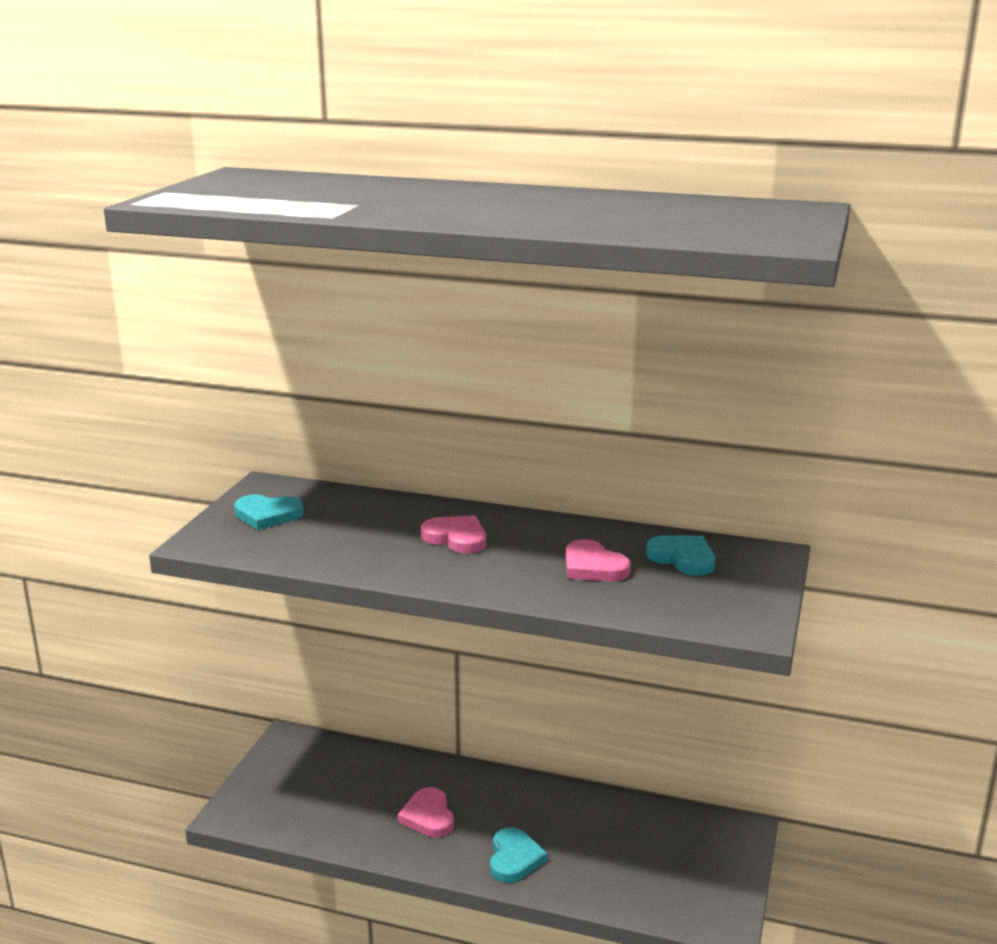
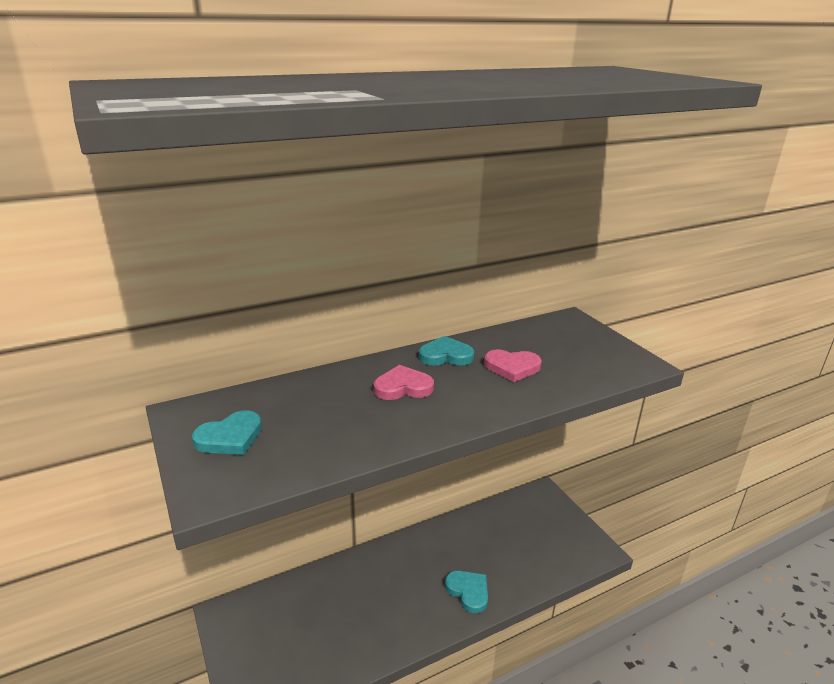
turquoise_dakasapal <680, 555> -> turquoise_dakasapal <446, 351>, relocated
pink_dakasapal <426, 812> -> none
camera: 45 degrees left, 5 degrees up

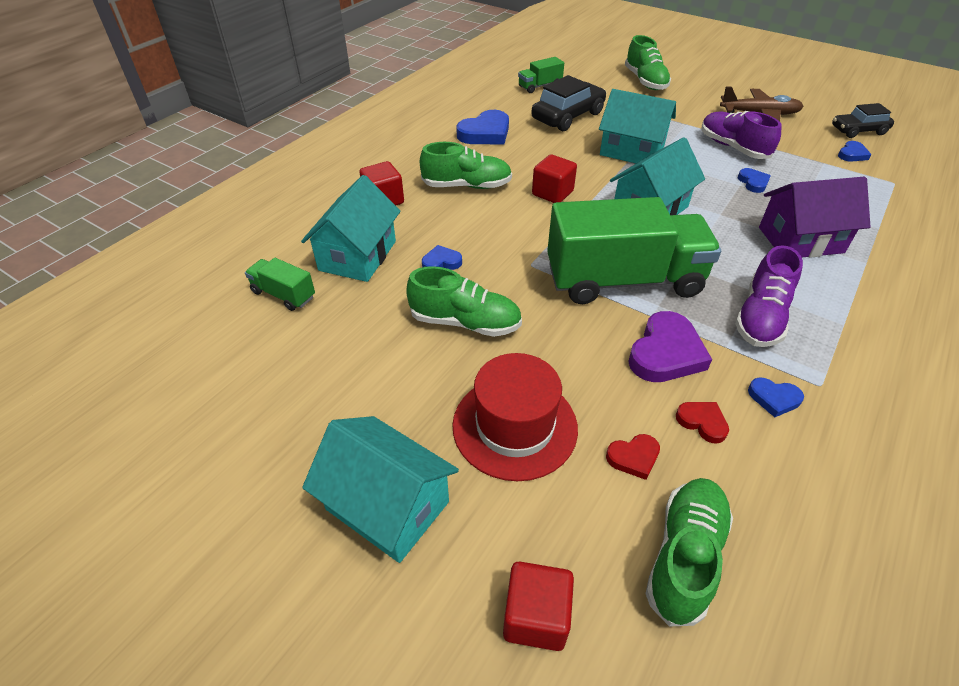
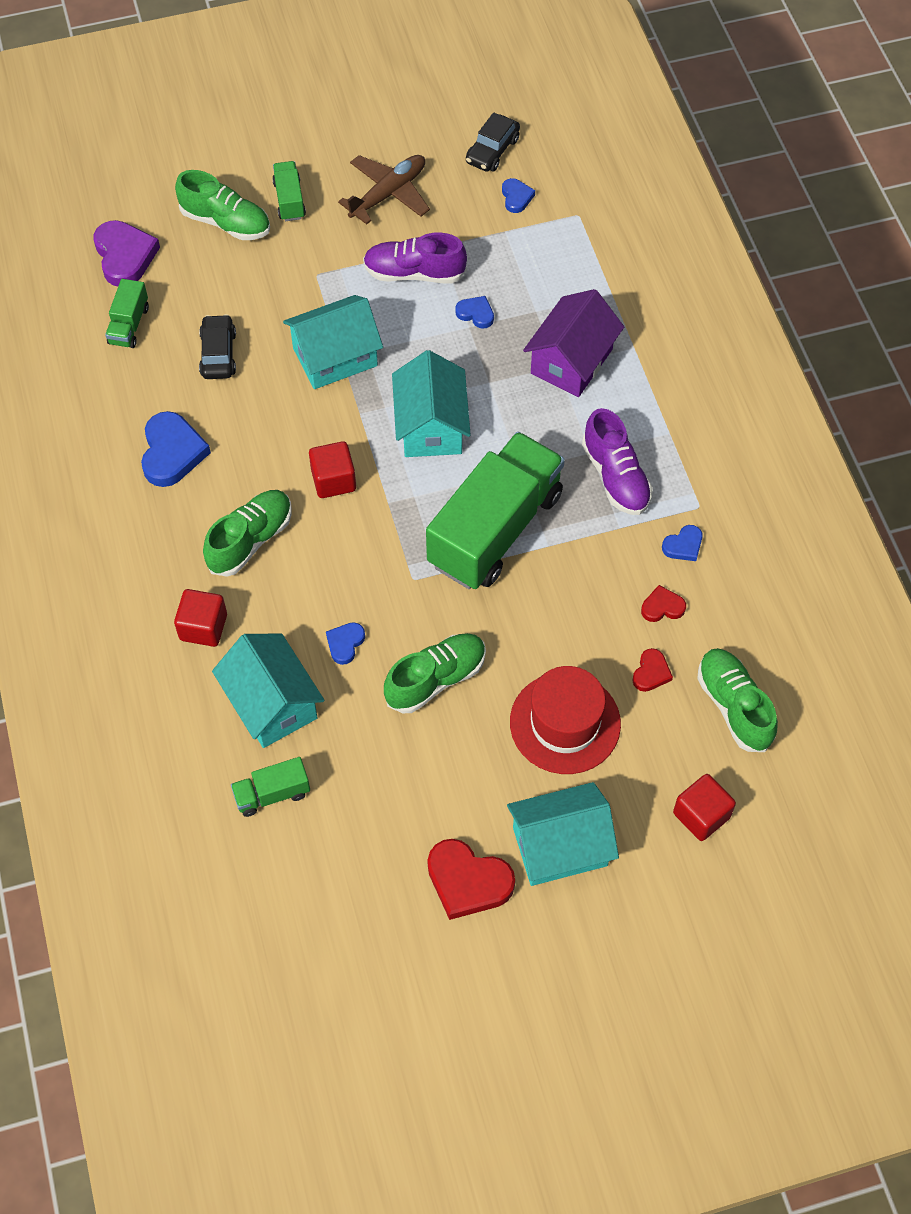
purple_dakasapal <670, 346> -> purple_dakasapal <127, 253>, relocated
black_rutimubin <568, 103> -> black_rutimubin <217, 346>, x0.65
none -> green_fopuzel <289, 191>
none -> red_dakasapal <471, 879>
camera: 50 degrees left, 15 degrees up

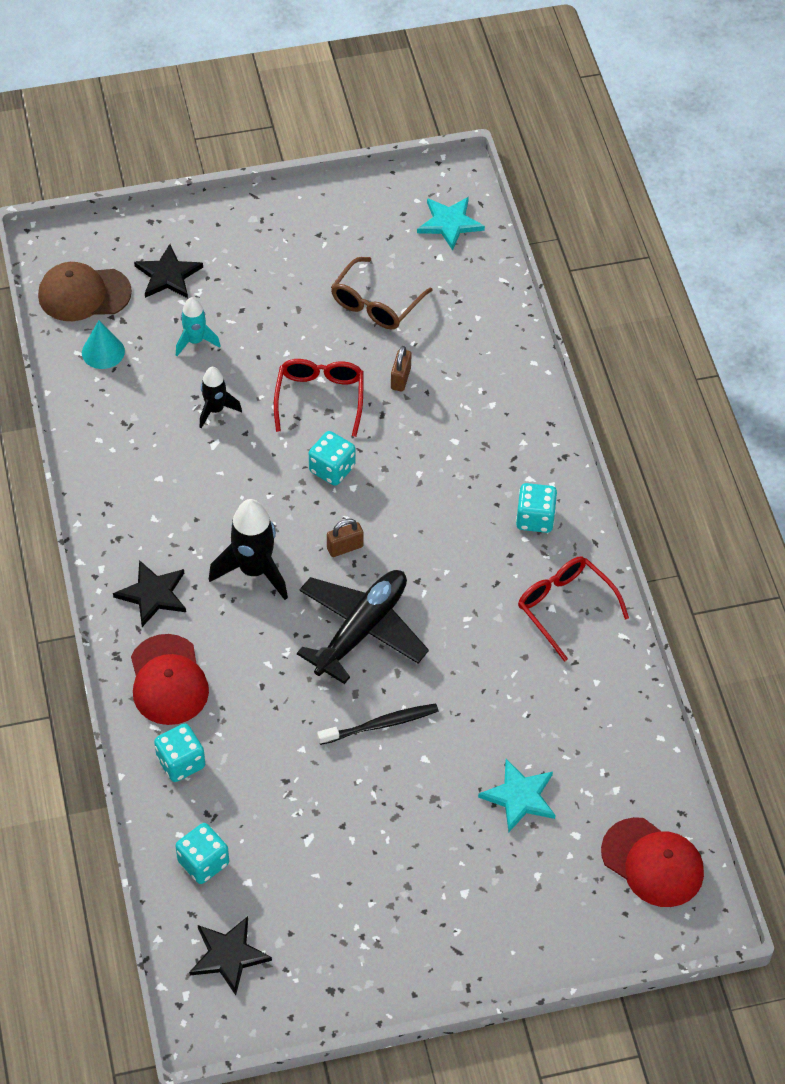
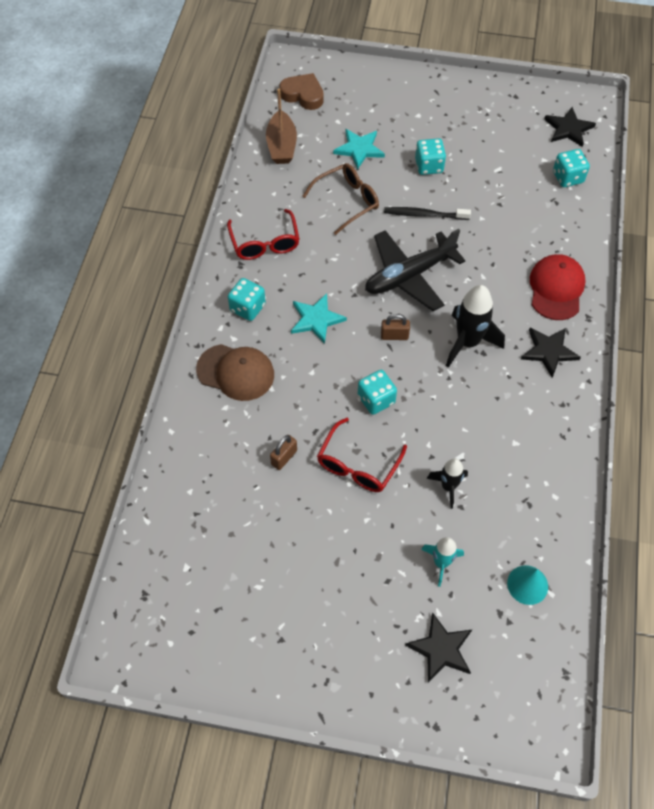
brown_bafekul <85, 291> -> brown_bafekul <235, 372>, relocated
none -> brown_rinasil <281, 126>
red_bafekul <652, 862> -> brown_dakasapal <301, 91>
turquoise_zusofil <451, 223> -> turquoise_zusofil <319, 319>, relocated
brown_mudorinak <382, 293> -> brown_mudorinak <340, 199>, relocated
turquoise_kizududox <179, 752> -> turquoise_kizududox <430, 156>, relocated
camera: 155 degrees left, 5 degrees up

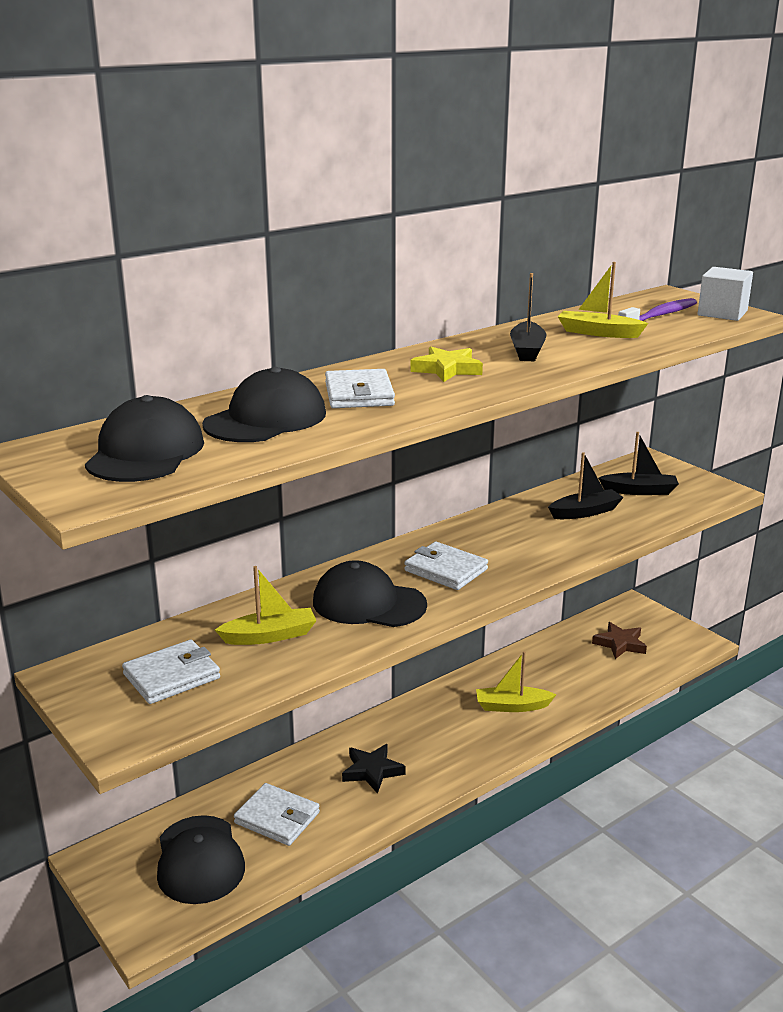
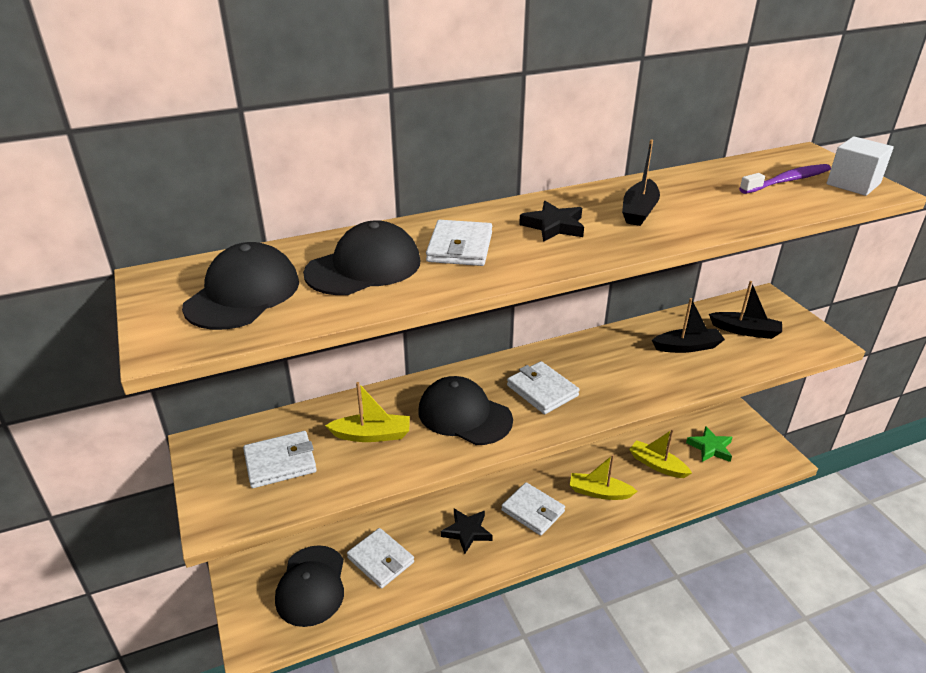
none -> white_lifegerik <533, 509>
yellow_zusofil <446, 364> -> black_zusofil <551, 221>
yellow_rinasil <603, 300> -> yellow_rinasil <660, 453>, relocated
brown_zusofil <619, 640> -> green_zusofil <709, 444>
camera: 15 degrees right, 10 degrees up

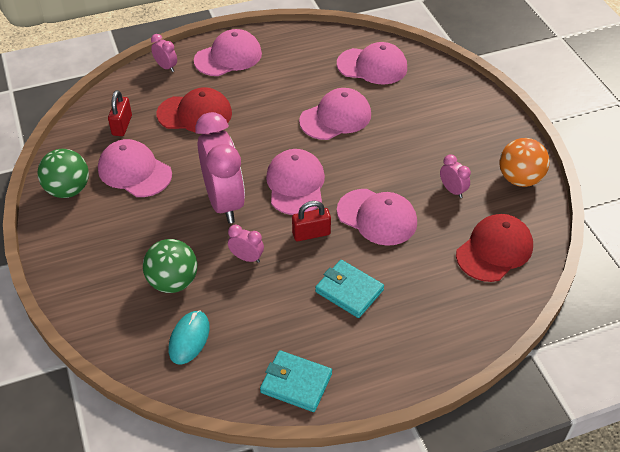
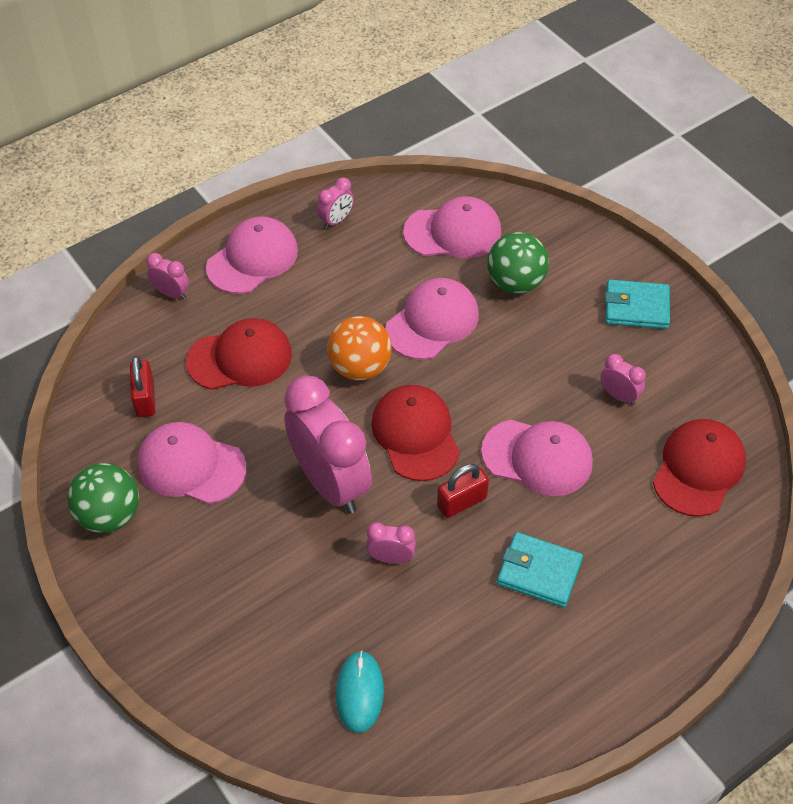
none -> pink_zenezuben <335, 203>
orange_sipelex <524, 162> -> orange_sipelex <359, 348>, relocated
pink_bafekul <295, 182> -> red_bafekul <415, 433>
green_sipelex <170, 266> -> green_sipelex <518, 263>, relocated
turquoise_lifegerik <296, 381> -> turquoise_lifegerik <637, 304>, relocated
camera: 15 degrees left, 5 degrees up

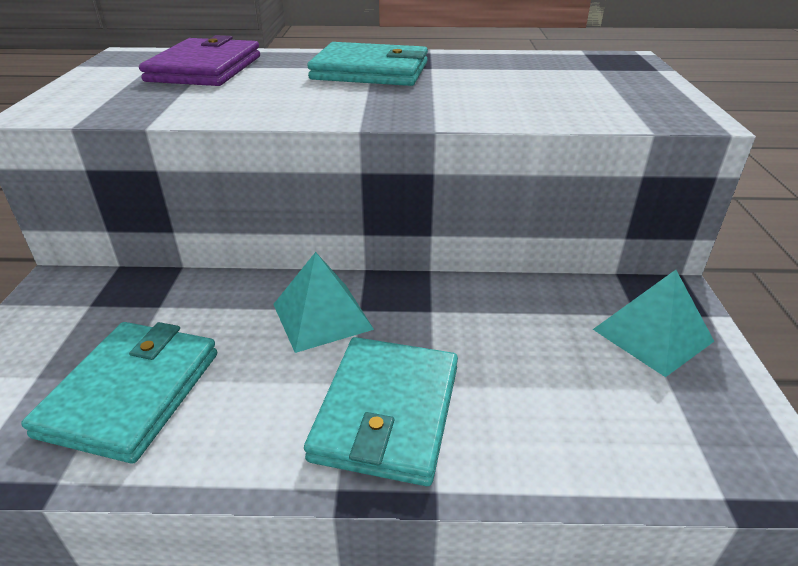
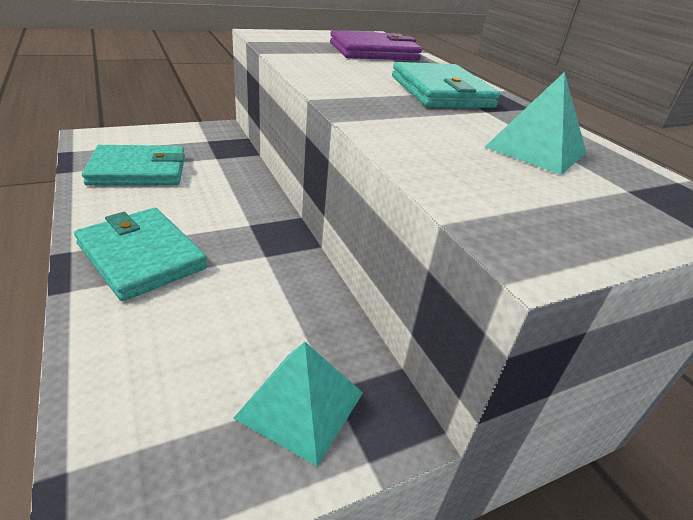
turquoise_lifegerik <381, 411> -> turquoise_lifegerik <141, 254>, 60 degrees clockwise
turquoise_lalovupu <323, 302> -> turquoise_lalovupu <535, 123>, relocated
camera: 60 degrees right, 0 degrees up

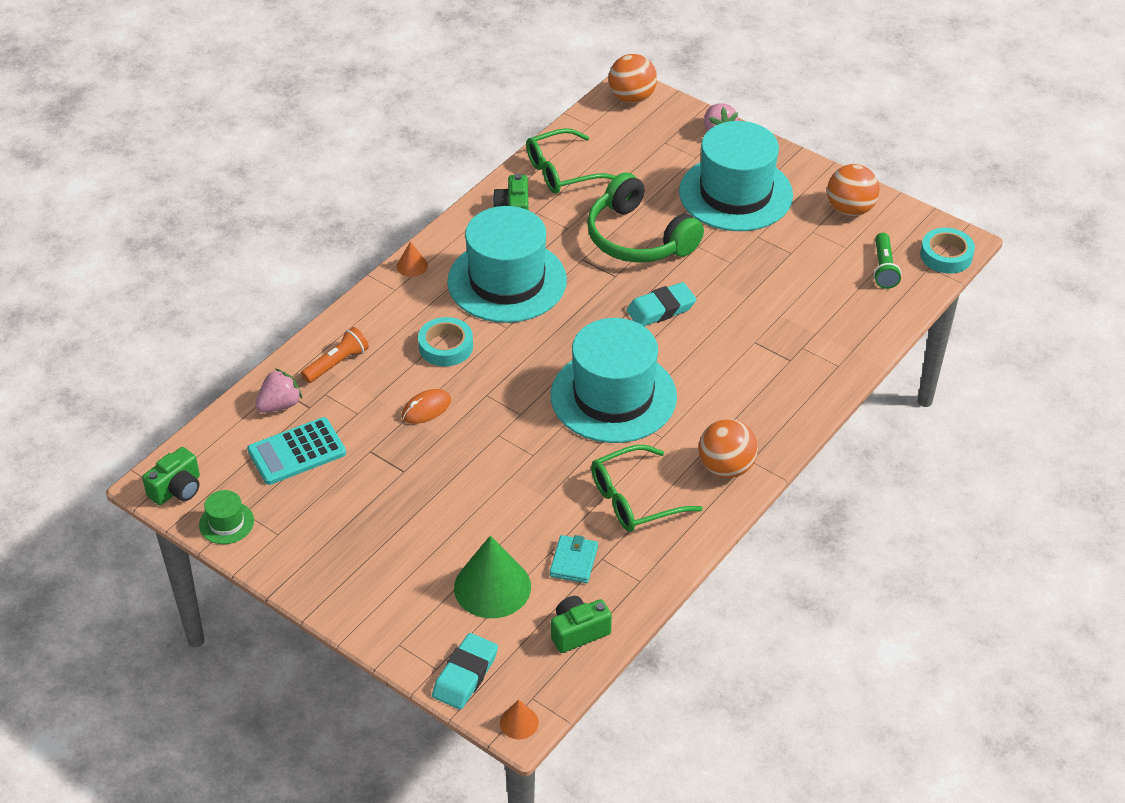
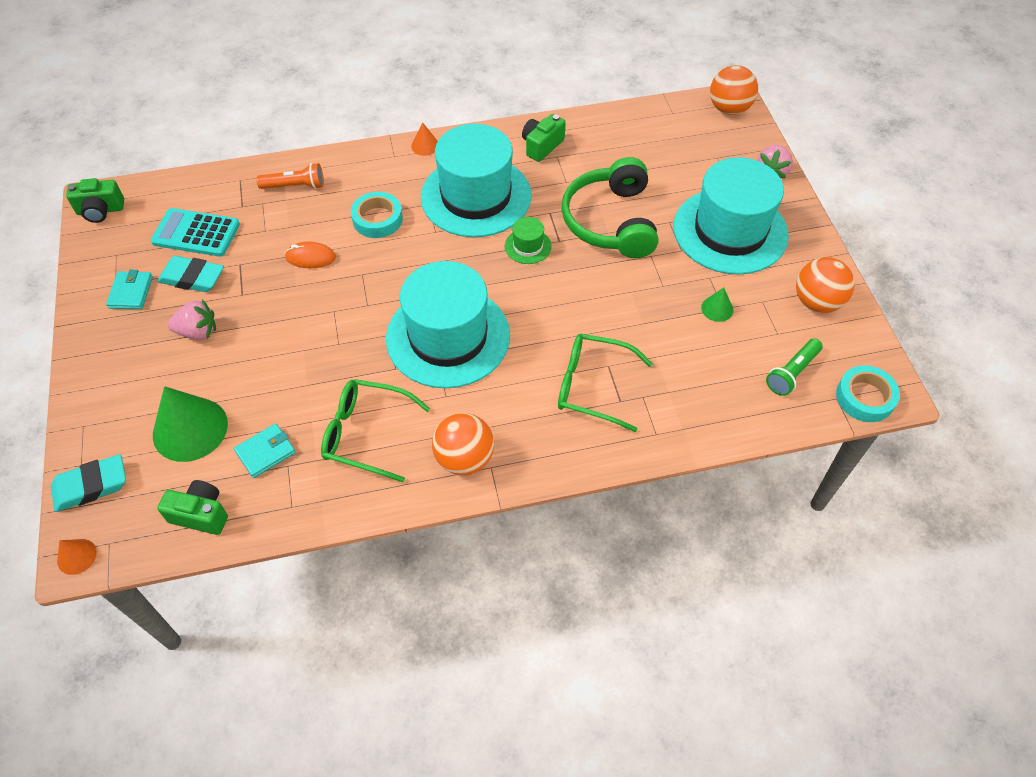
none -> turquoise_lifegerik <129, 289>
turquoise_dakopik <661, 304> -> turquoise_dakopik <190, 274>, relocated
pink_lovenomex <278, 391> -> pink_lovenomex <192, 319>, relocated
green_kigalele <226, 517> -> green_kigalele <528, 240>, relocated
green_mudorinak <571, 161> -> green_mudorinak <605, 383>, relocated
none -> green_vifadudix <717, 304>
camera: 40 degrees right, 10 degrees up

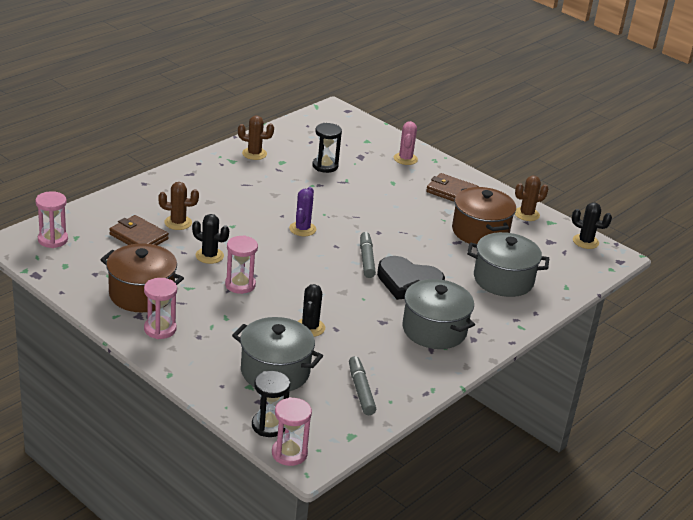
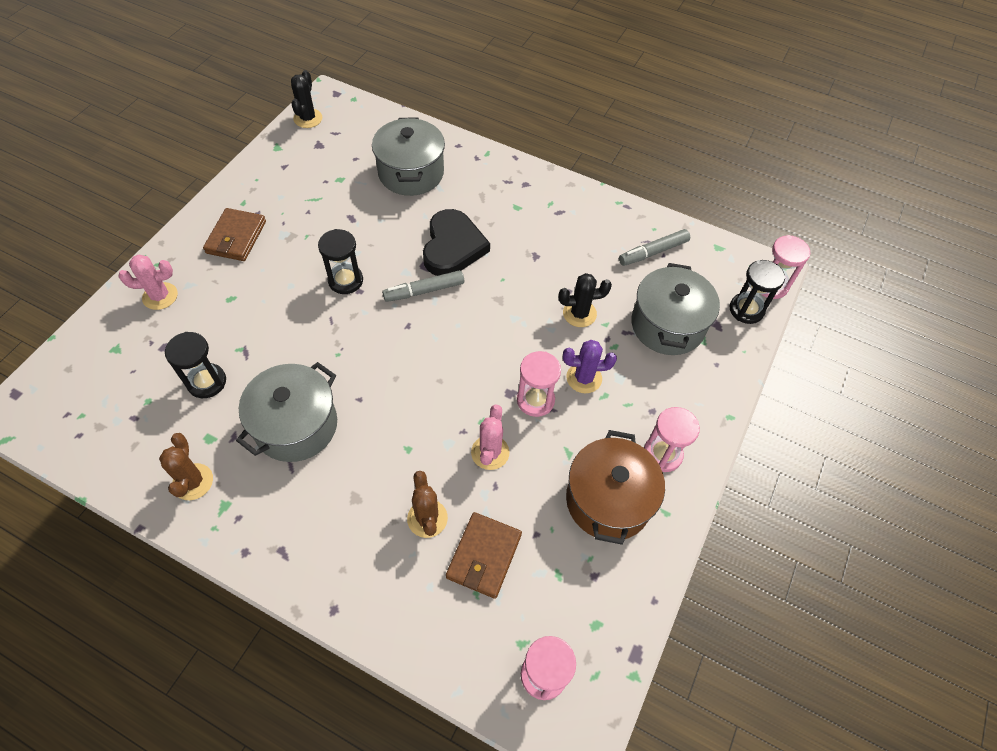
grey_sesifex <439, 314> -> grey_sesifex <286, 412>, relocated
none -> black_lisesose <340, 261>
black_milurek <210, 239> -> pink_milurek <490, 437>
purple_milurek <302, 211> -> purple_milurek <590, 366>, relocated
brown_sesifex <484, 215> -> none
brown_milurek <532, 198> -> none
camera: 105 degrees left, 25 degrees up

